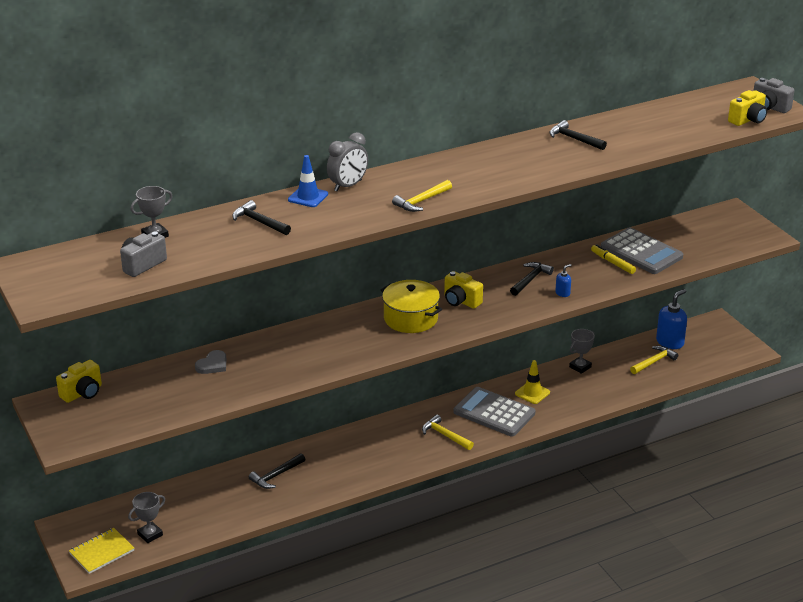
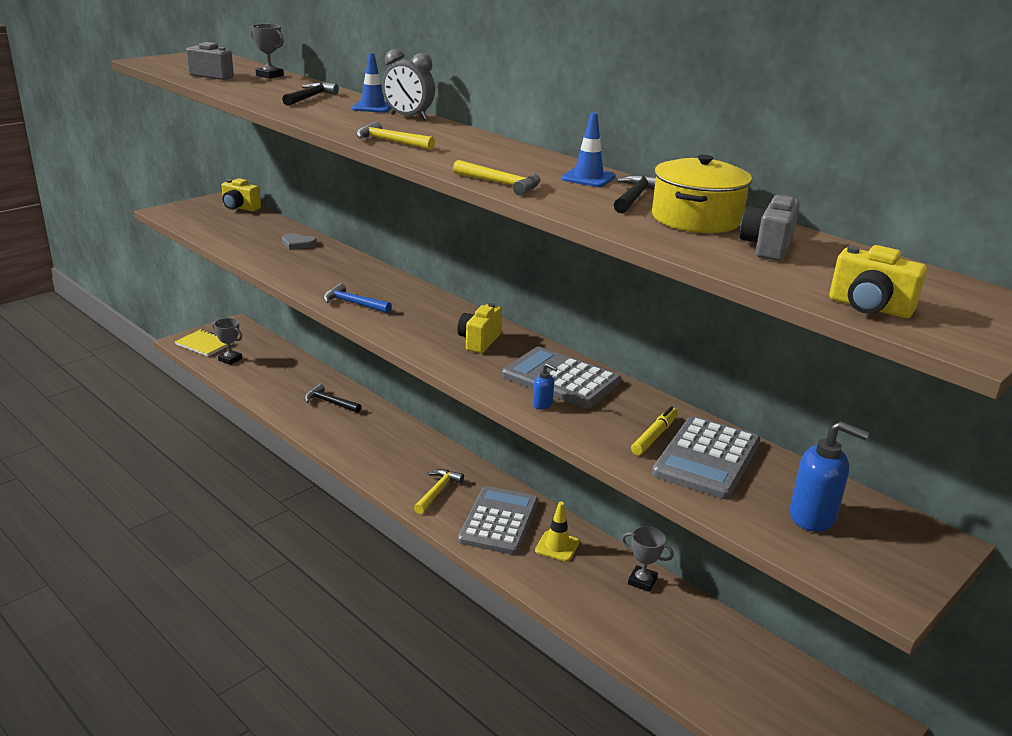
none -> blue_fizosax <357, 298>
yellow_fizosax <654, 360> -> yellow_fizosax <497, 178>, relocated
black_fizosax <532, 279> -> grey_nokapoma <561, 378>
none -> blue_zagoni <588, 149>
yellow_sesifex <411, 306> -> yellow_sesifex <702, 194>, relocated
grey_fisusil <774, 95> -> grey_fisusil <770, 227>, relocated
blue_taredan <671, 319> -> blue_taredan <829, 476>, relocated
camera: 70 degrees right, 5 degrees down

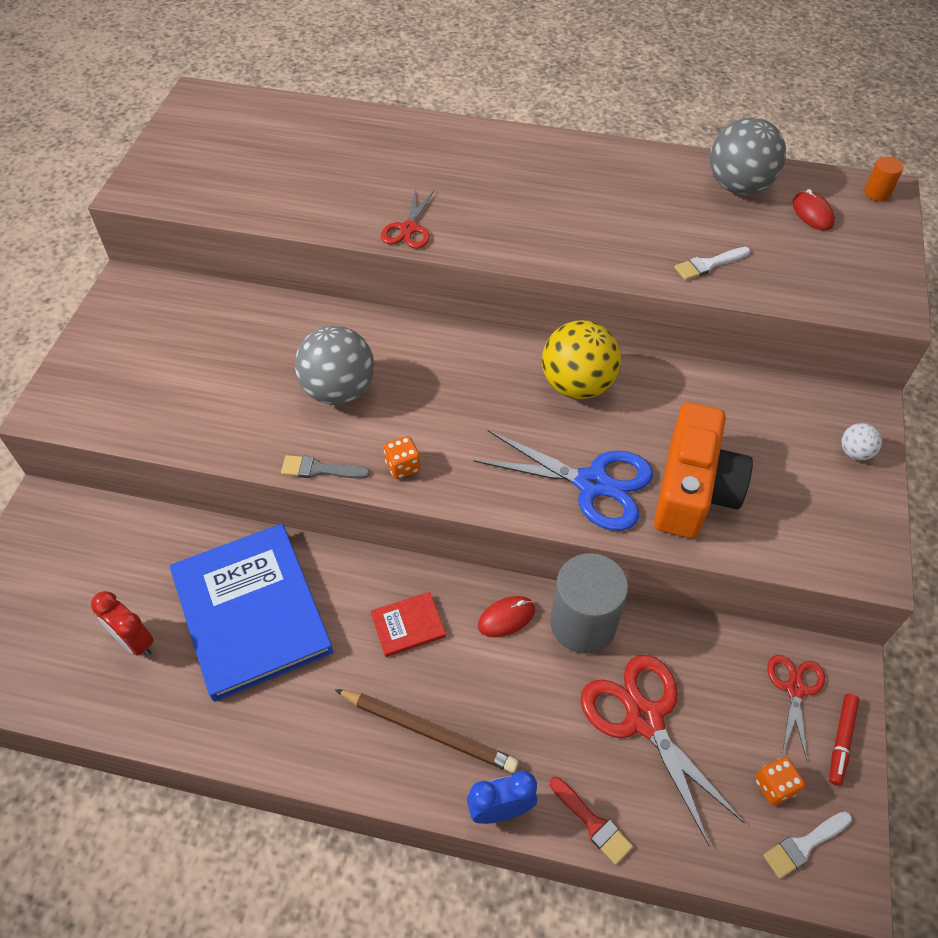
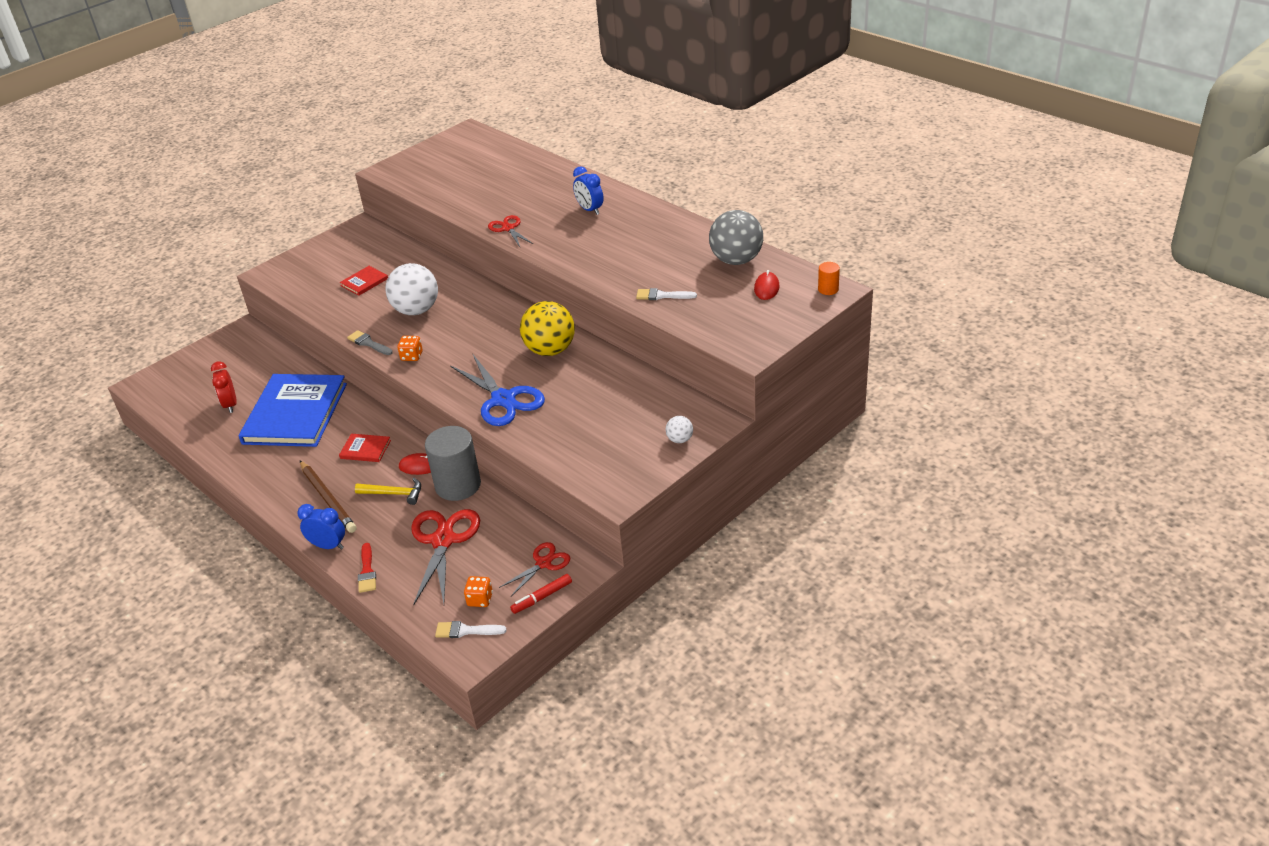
none -> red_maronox <364, 281>
none -> yellow_fizosax <388, 491>
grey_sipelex <334, 365> -> white_sipelex <412, 289>
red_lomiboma <408, 218> -> red_lomiboma <510, 231>, 105 degrees clockwise
none -> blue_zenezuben <588, 190>
orange_fisusil <703, 470> -> none
camera: 35 degrees right, 15 degrees down

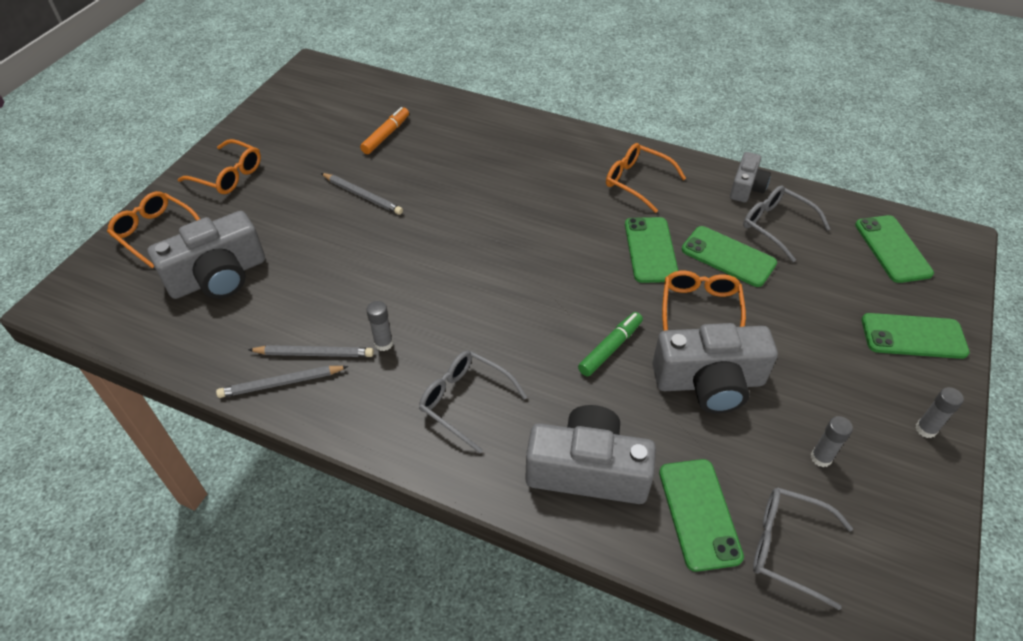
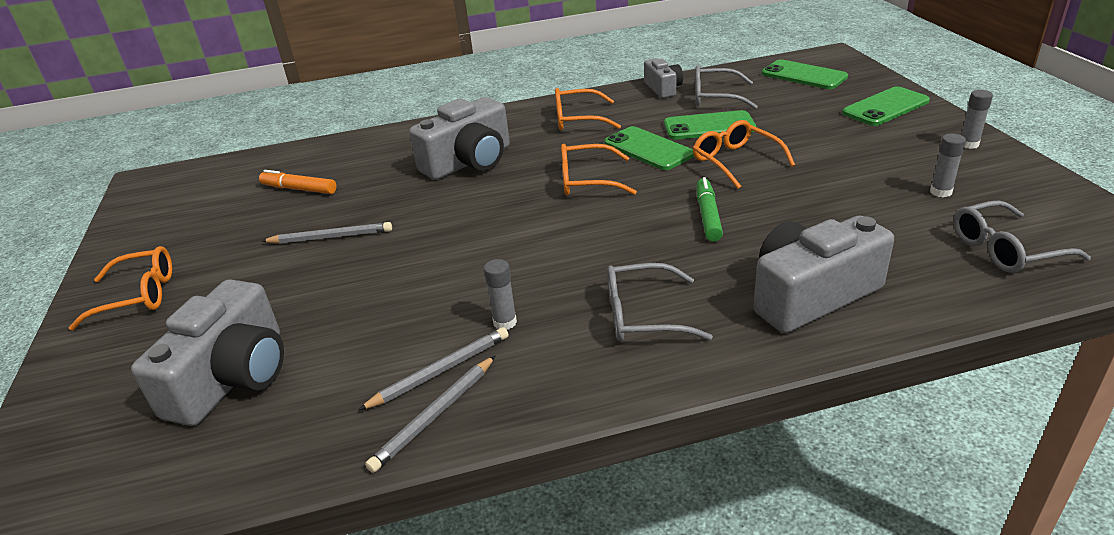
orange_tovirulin <384, 130> -> orange_tovirulin <297, 182>, 60 degrees counterclockwise
grey_fisusil <715, 368> -> grey_fisusil <459, 138>, relocated
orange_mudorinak <153, 229> -> orange_mudorinak <599, 169>, relocated
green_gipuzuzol <701, 515> -> none
camera: 35 degrees left, 15 degrees down

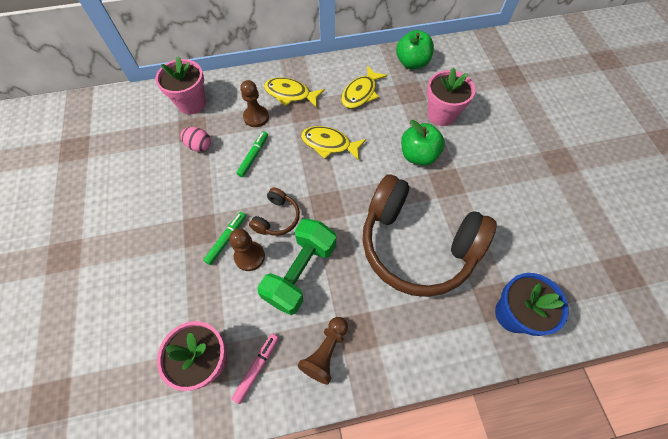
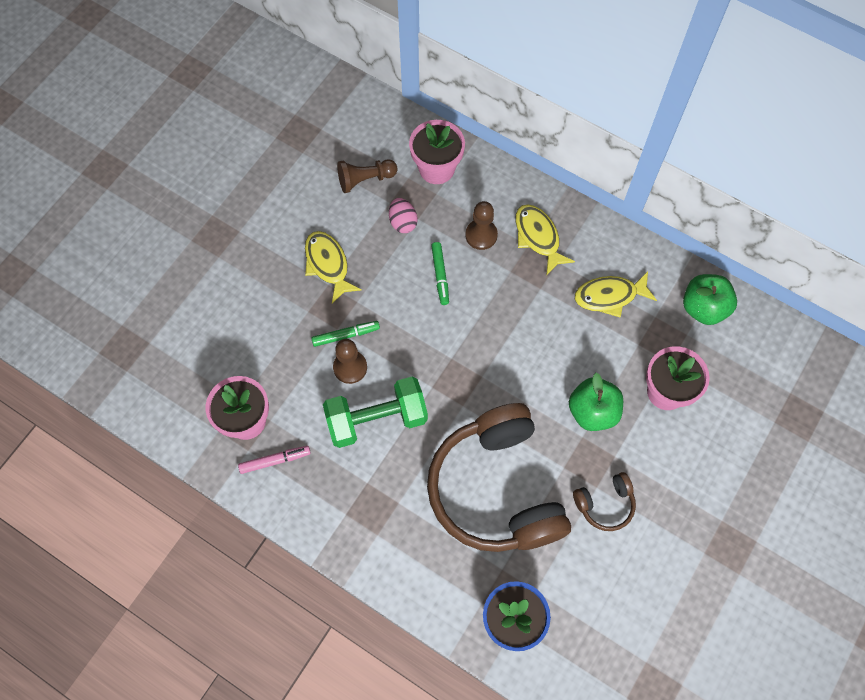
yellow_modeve <333, 143> -> yellow_modeve <333, 267>, relocated
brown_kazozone <322, 351> -> brown_kazozone <367, 176>, relocated
green_tovirulin <252, 154> -> green_tovirulin <440, 273>, 105 degrees clockwise
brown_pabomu <274, 211> -> brown_pabomu <604, 501>, relocated
camera: 45 degrees right, 5 degrees up

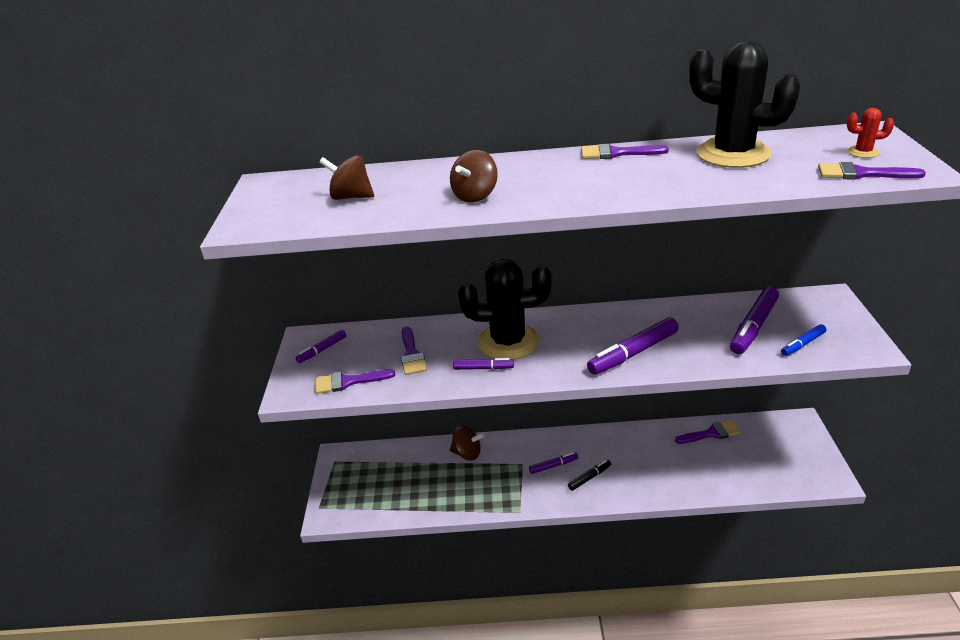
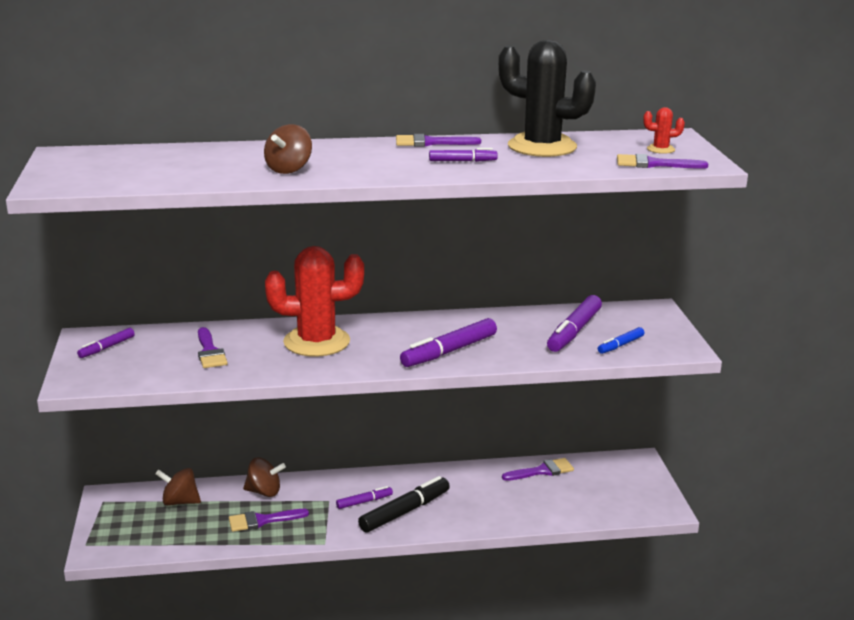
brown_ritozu <346, 177> -> brown_ritozu <178, 487>, relocated
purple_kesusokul <355, 381> -> purple_kesusokul <269, 520>, relocated
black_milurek <505, 309> -> red_milurek <314, 301>
black_tovirulin <589, 475> -> black_tovirulin <404, 504>, x1.83
purple_tovirulin <483, 364> -> purple_tovirulin <463, 155>, relocated
camera: 10 degrees left, 10 degrees down

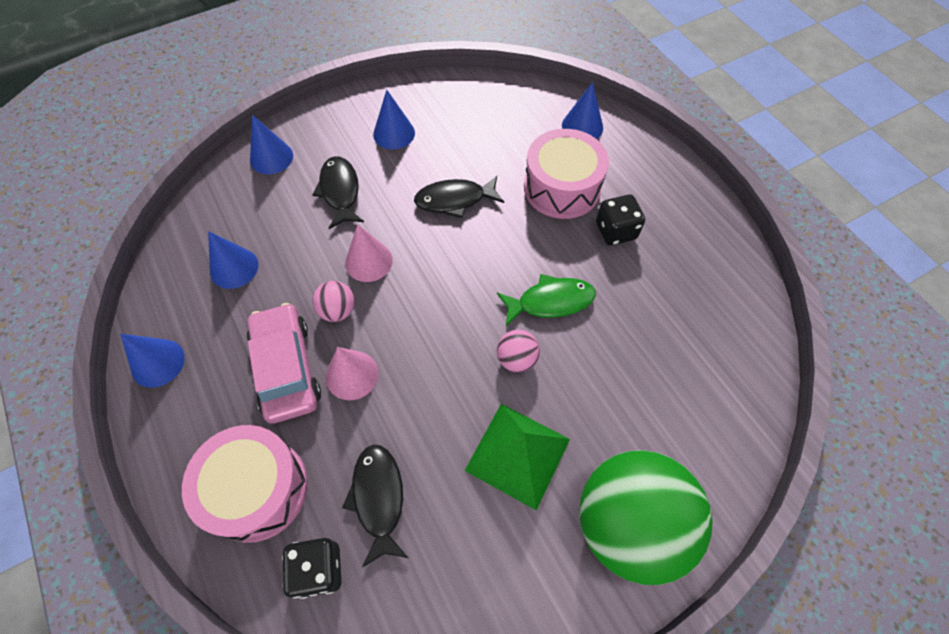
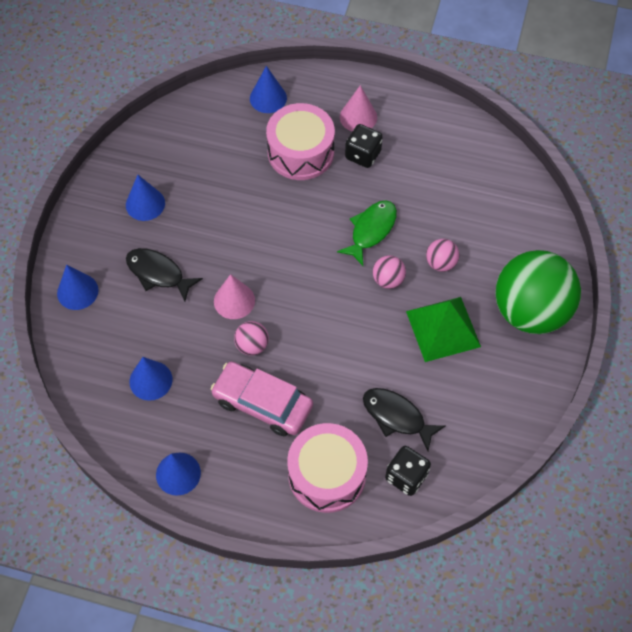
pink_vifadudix <352, 373> -> pink_vifadudix <358, 108>, relocated
none -> pink_sipelex <442, 255>
black_modeve <459, 197> -> none
camera: 45 degrees left, 0 degrees up

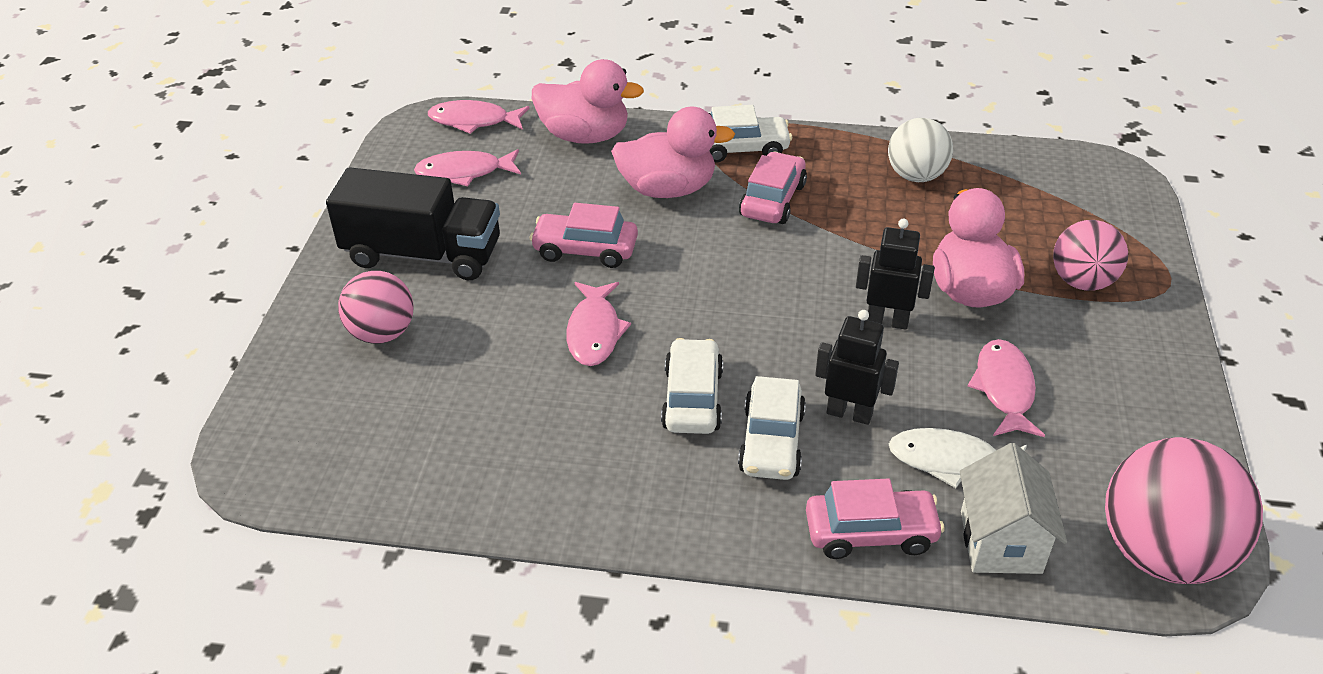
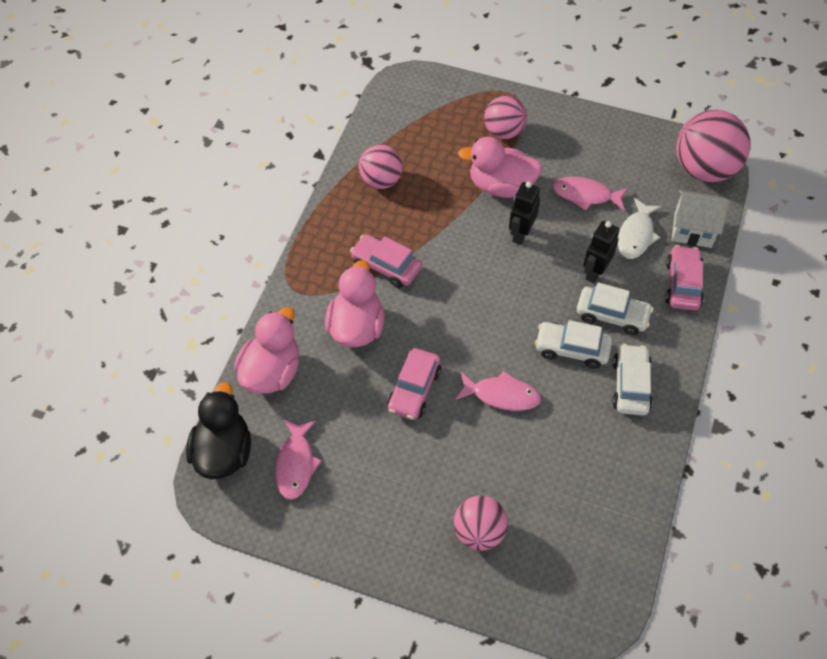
pink_modeve <479, 117> -> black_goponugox <218, 430>
white_sipelex <920, 150> -> pink_sipelex <380, 166>
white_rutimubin <750, 134> -> white_rutimubin <632, 380>, relocated
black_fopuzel <413, 223> -> none
camera: 80 degrees left, 15 degrees up

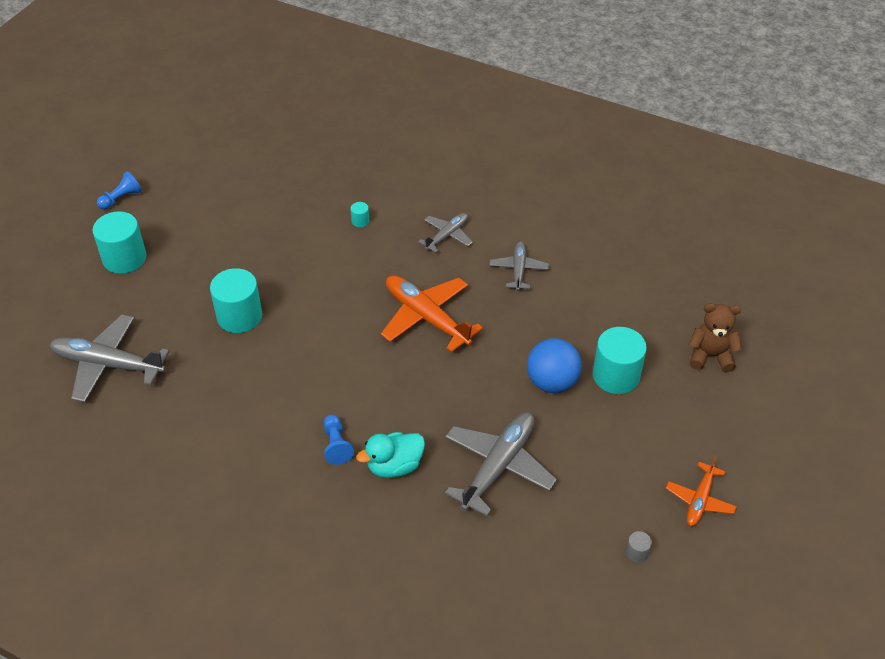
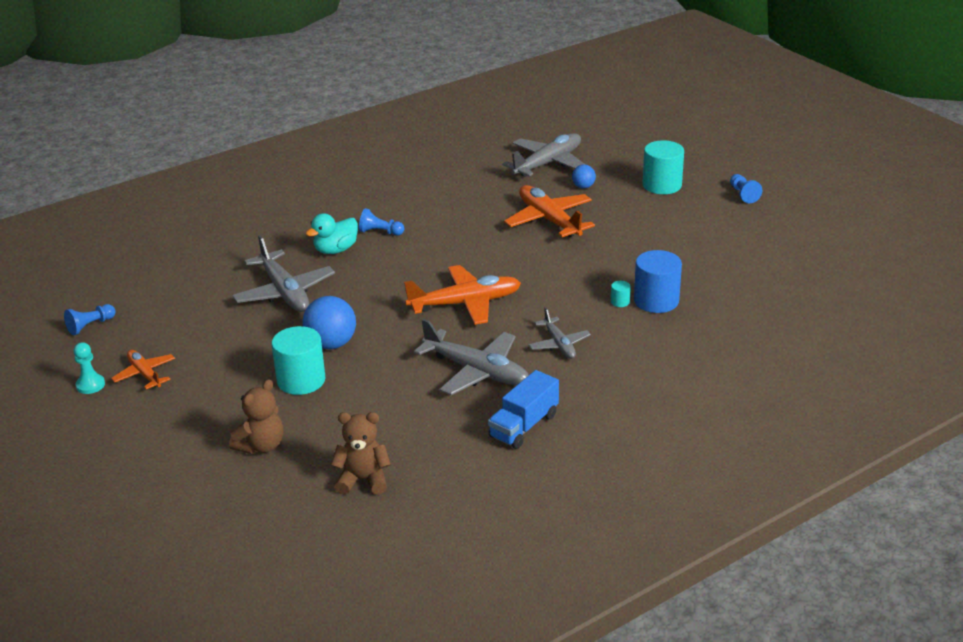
none -> blue_kazozone <90, 319>
none -> turquoise_kazozone <89, 368>
turquoise_goponugox <390, 455> -> turquoise_goponugox <332, 233>, 135 degrees counterclockwise
none -> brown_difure <360, 453>
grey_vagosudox <519, 266> -> grey_vagosudox <471, 357>, x1.74
none -> blue_fopuzel <523, 409>
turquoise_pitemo <236, 300> -> orange_vagosudox <549, 211>
none -> blue_sipelex <584, 177>
none -> blue_pitemo <658, 281>
grey_pitemo <639, 547> -> none
camera: 120 degrees right, 15 degrees down

